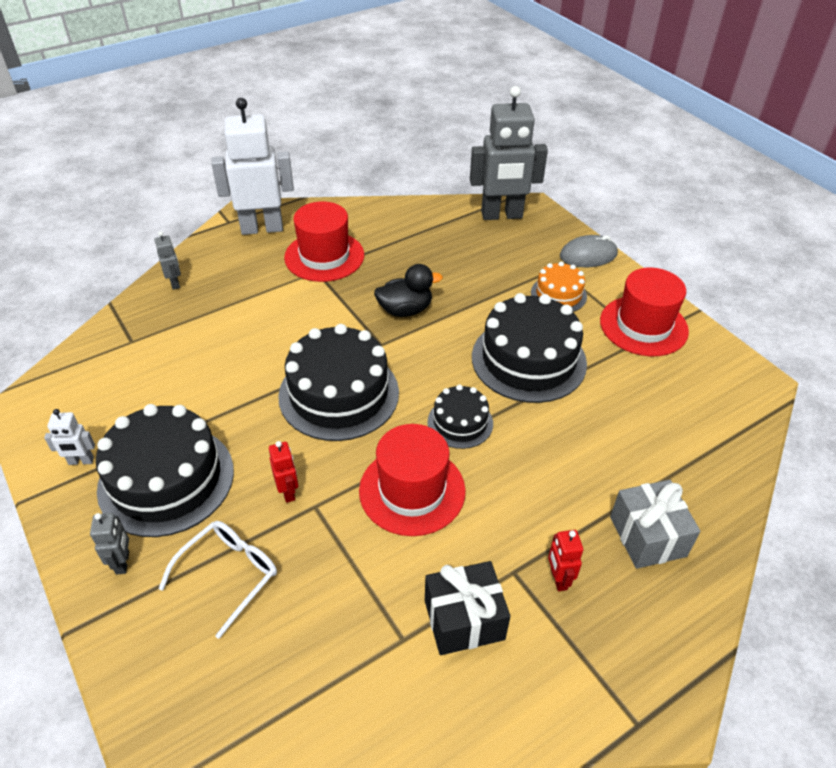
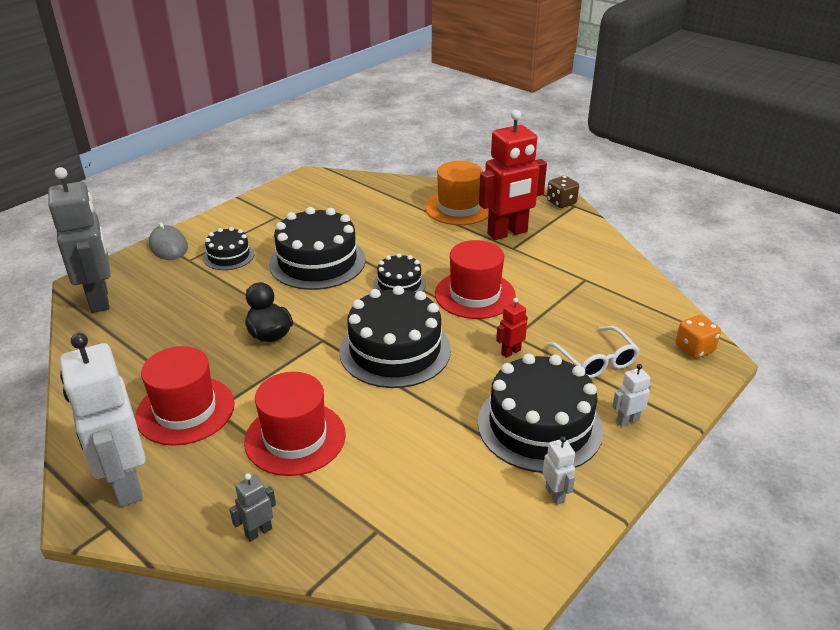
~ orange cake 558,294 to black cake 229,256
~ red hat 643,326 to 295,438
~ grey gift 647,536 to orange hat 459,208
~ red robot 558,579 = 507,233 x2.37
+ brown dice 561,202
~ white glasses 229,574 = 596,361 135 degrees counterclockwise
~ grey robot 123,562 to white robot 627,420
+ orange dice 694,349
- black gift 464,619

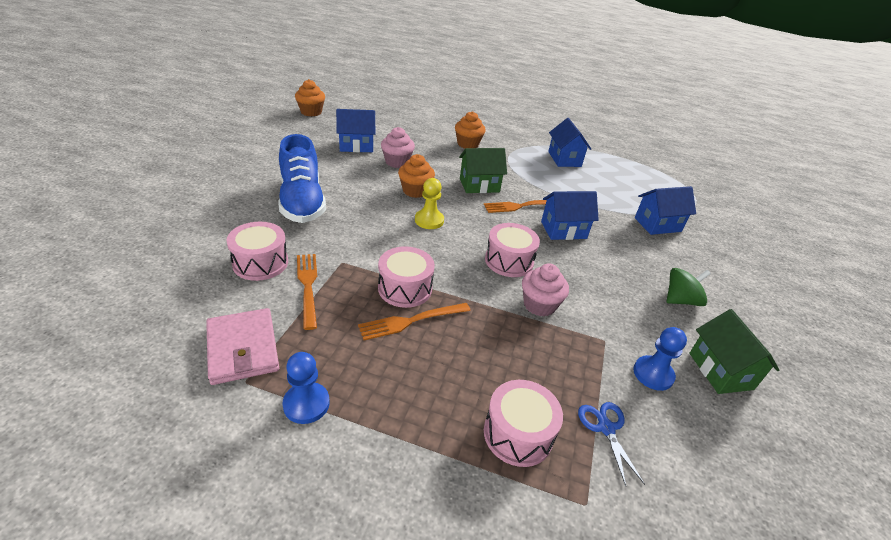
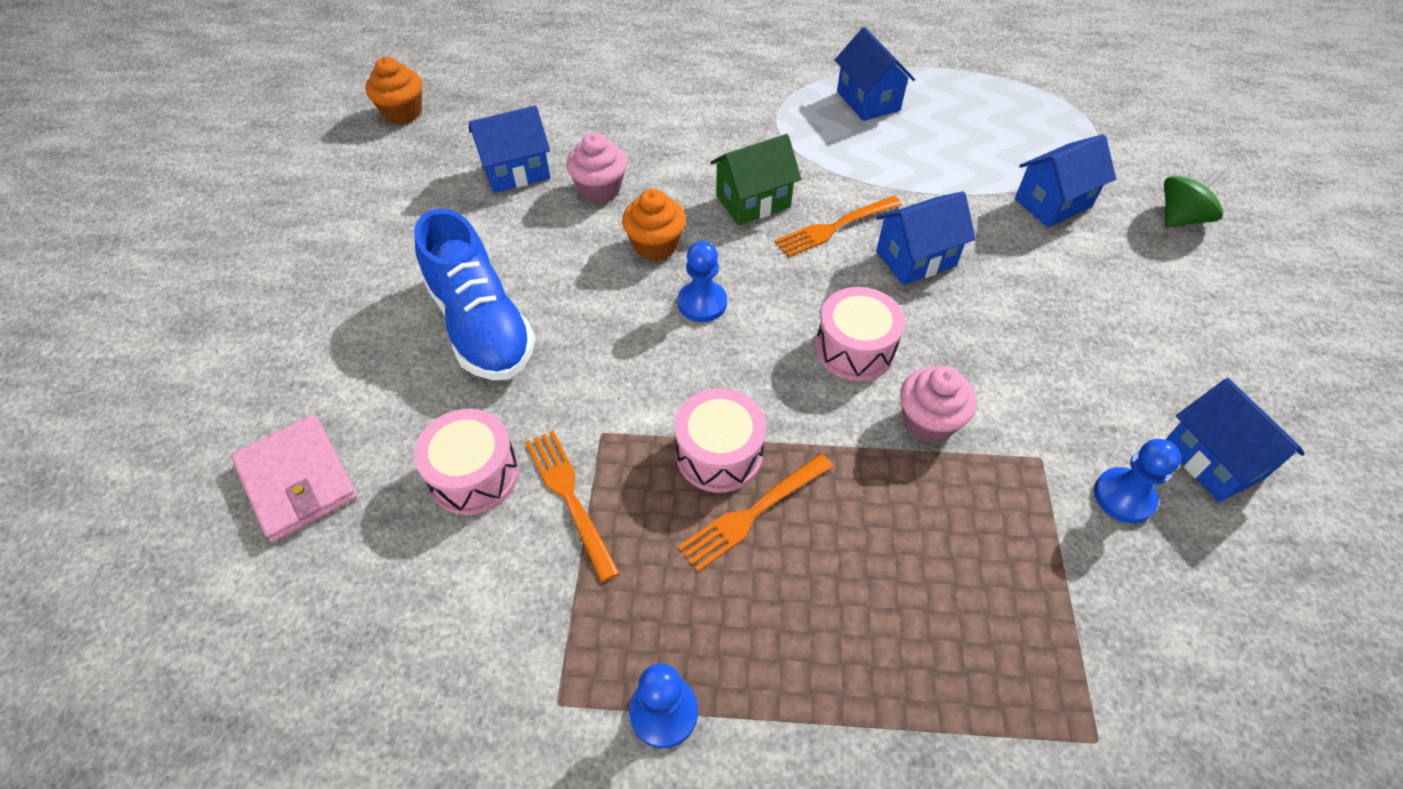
~ pink wallet 243,348 to 297,480
~ yellow pawn 429,220 to blue pawn 702,303
~ green spinning top 680,300 to 1180,218
~ green house 720,371 to blue house 1212,460
- orange cupcake 468,144
- pink drum 518,434
- blue scissors 606,428

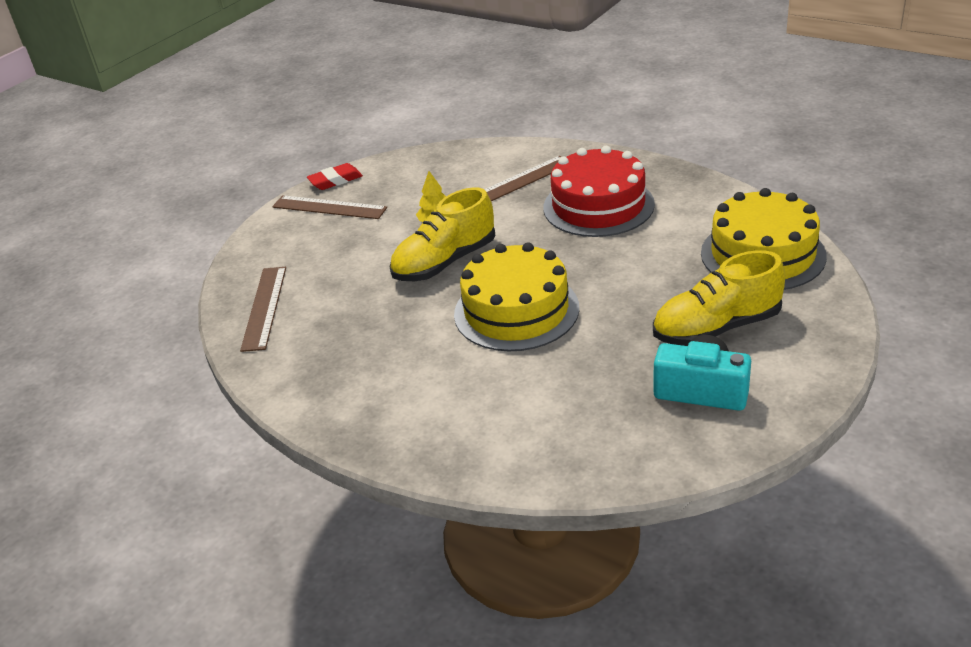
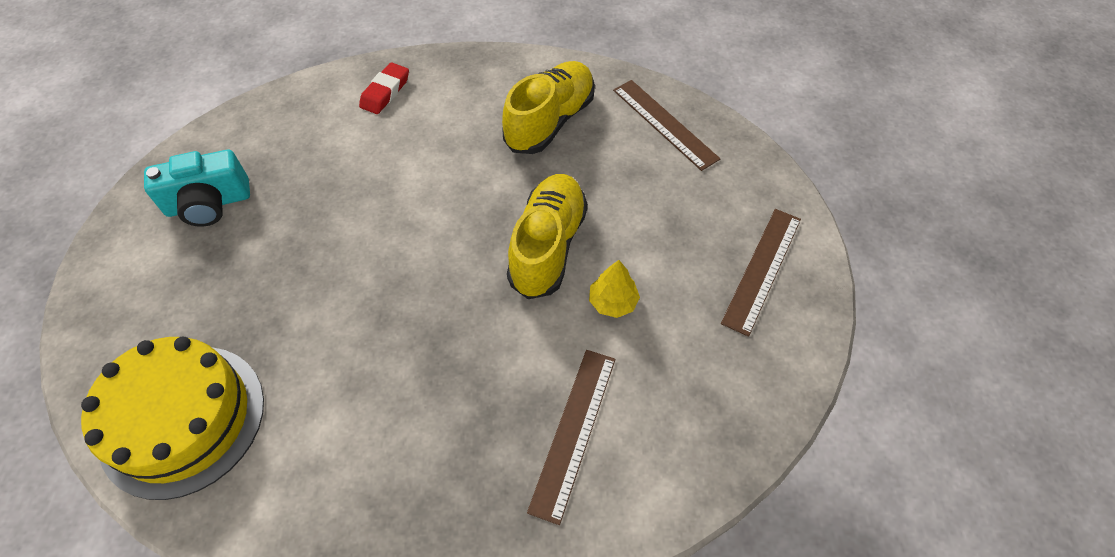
~ red eraser 335,180 to 385,92
~ yellow shoe 716,328 to 550,121
~ brown ruler 329,207 = 762,269 45 degrees counterclockwise
- yellow cake 516,310
- red cake 598,206

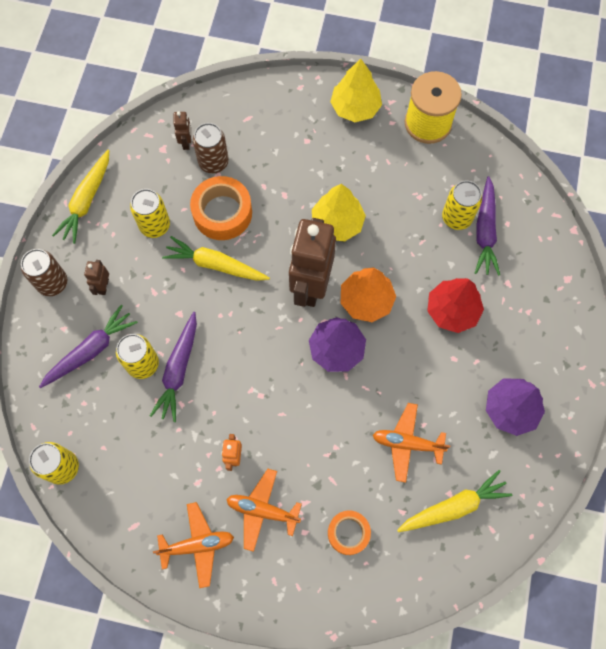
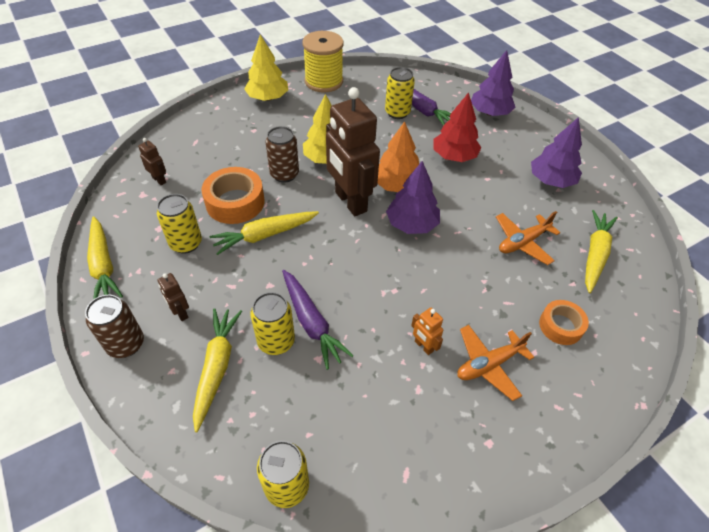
~ purple carrot 91,350 to yellow carrot 217,367
~ brown can 213,162 to 284,174
+ purple tree 490,112
- orange plane 197,545

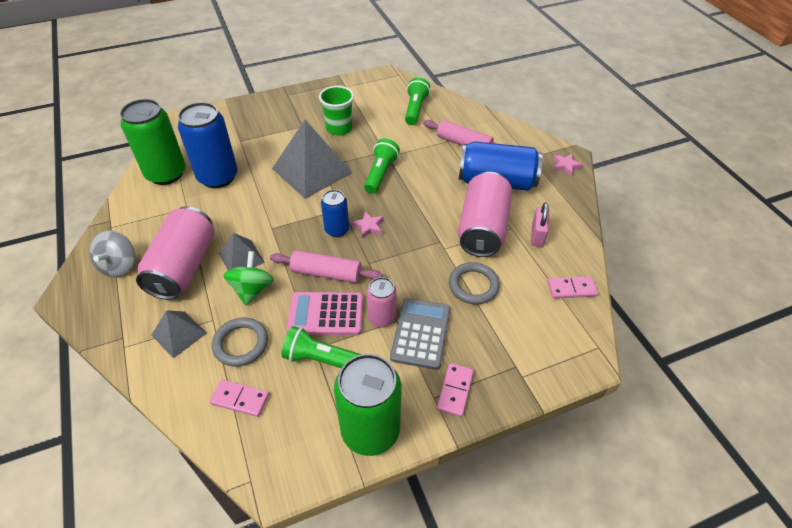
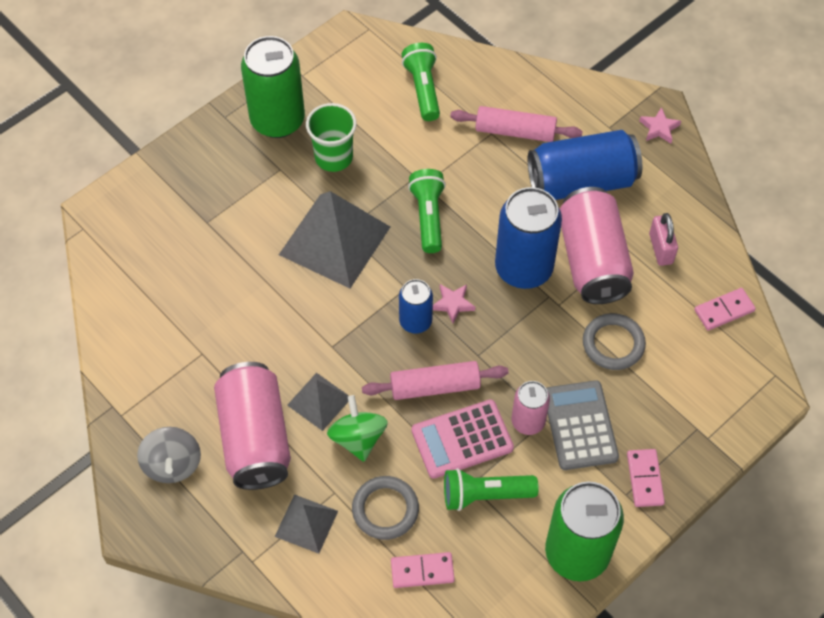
~ green can 166,173 to 277,120
~ blue can 218,177 to 523,268

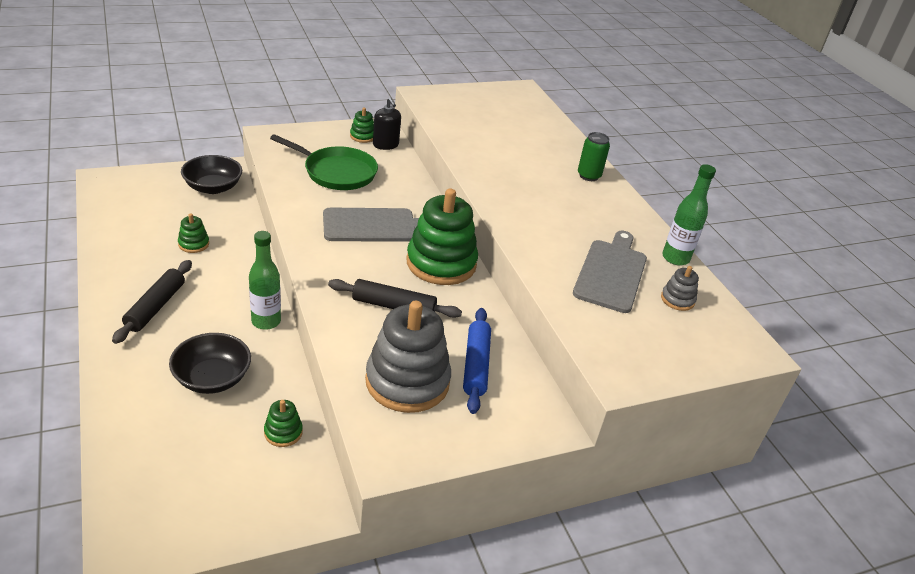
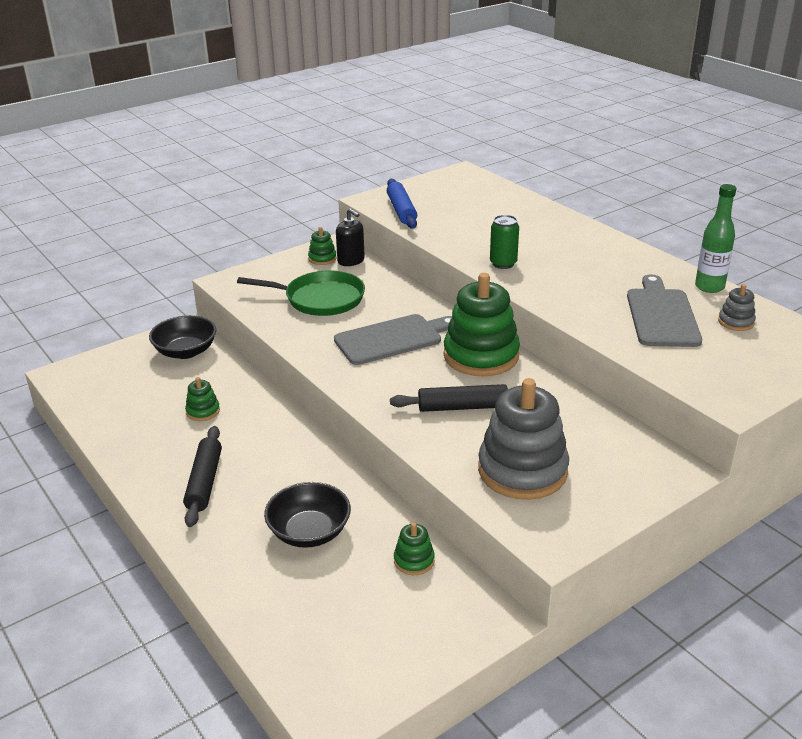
~ blue rolling pin 476,365 to 401,210
~ green can 588,176 to 503,264
- green bottle 266,321

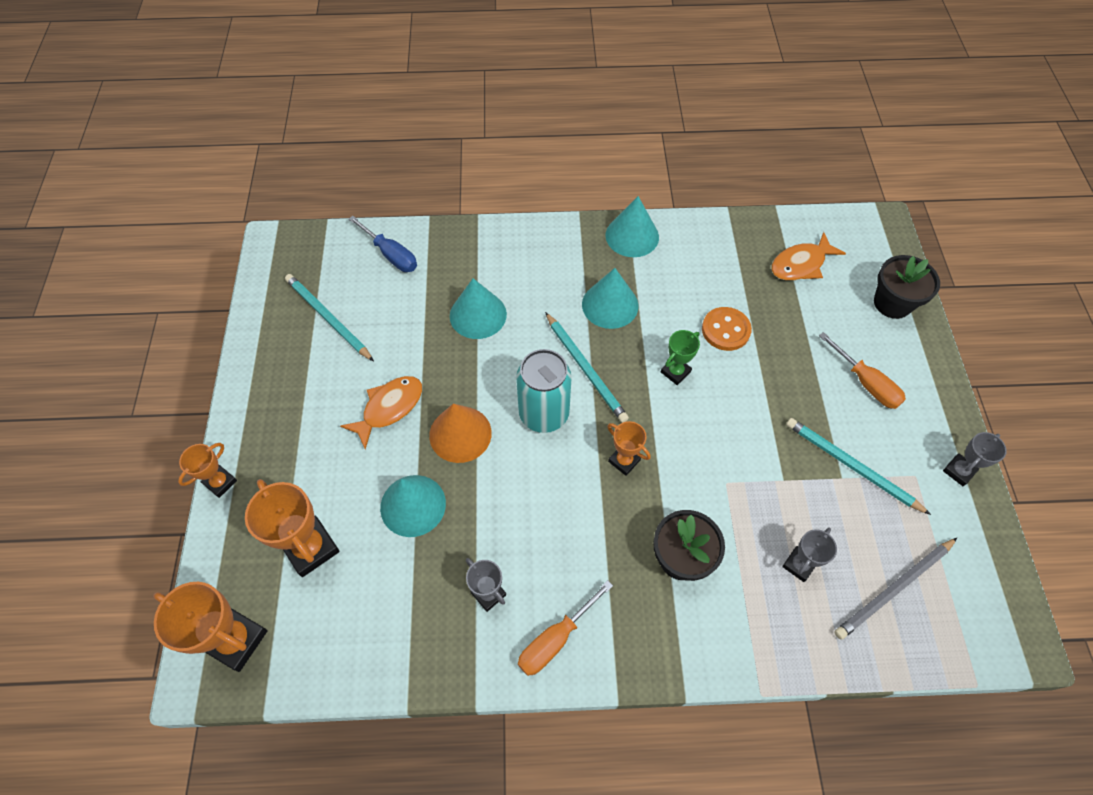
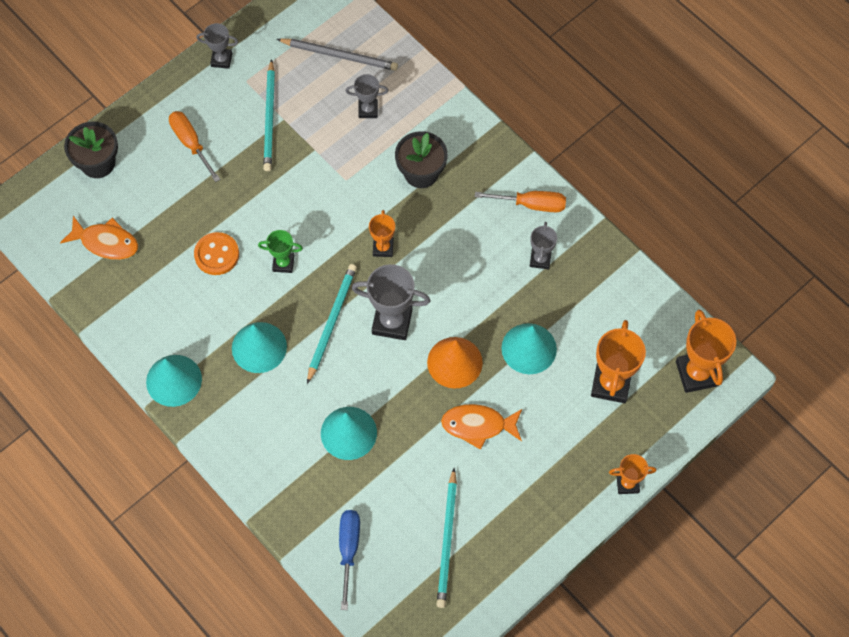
~ orange screwdriver 865,382 = 191,144 45 degrees counterclockwise
~ turquoise can 544,414 to grey trophy 392,322

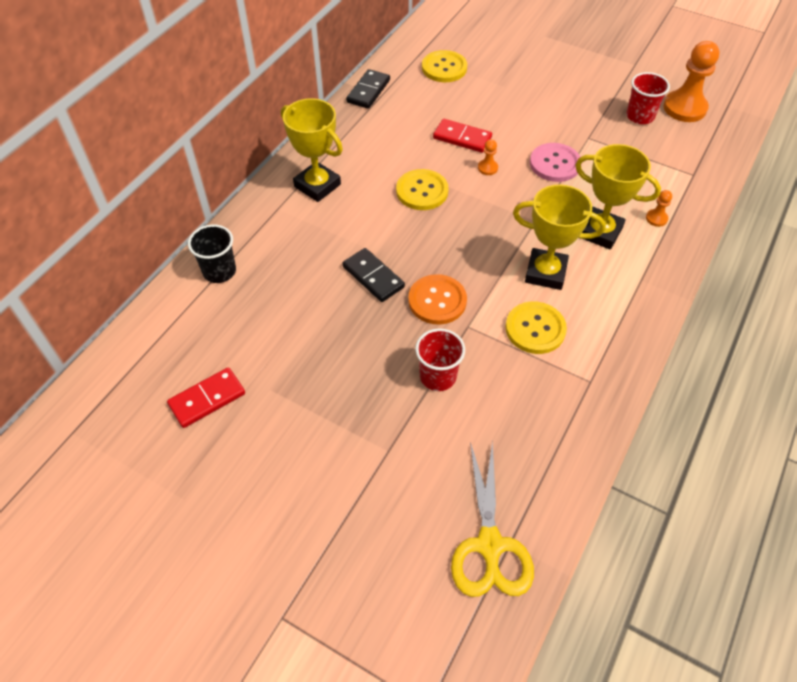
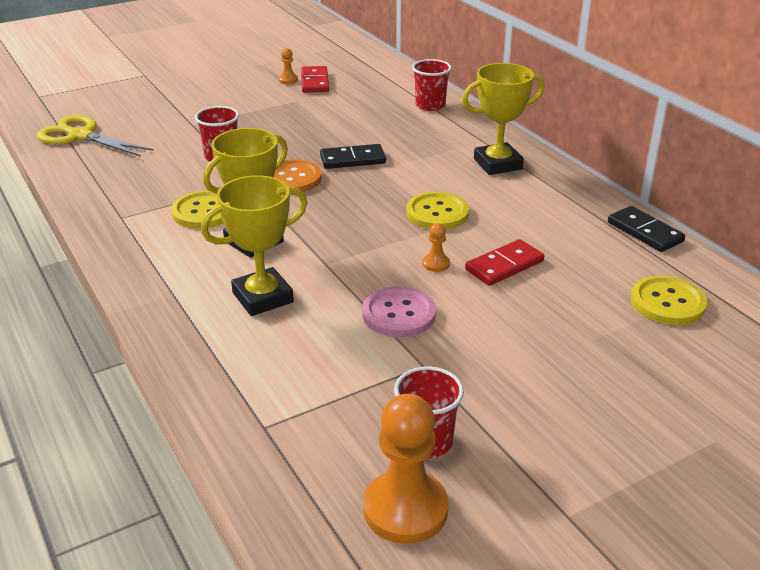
~ orange pawn 656,218 to 288,80
~ black cup 219,271 to red cup 430,105

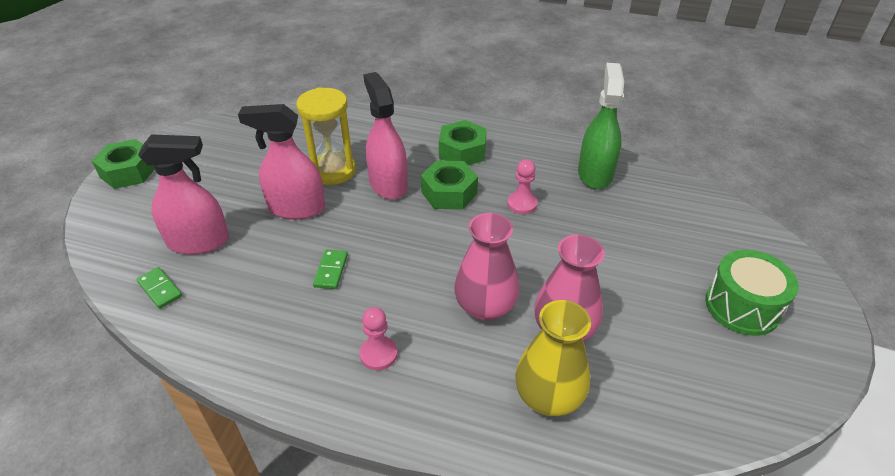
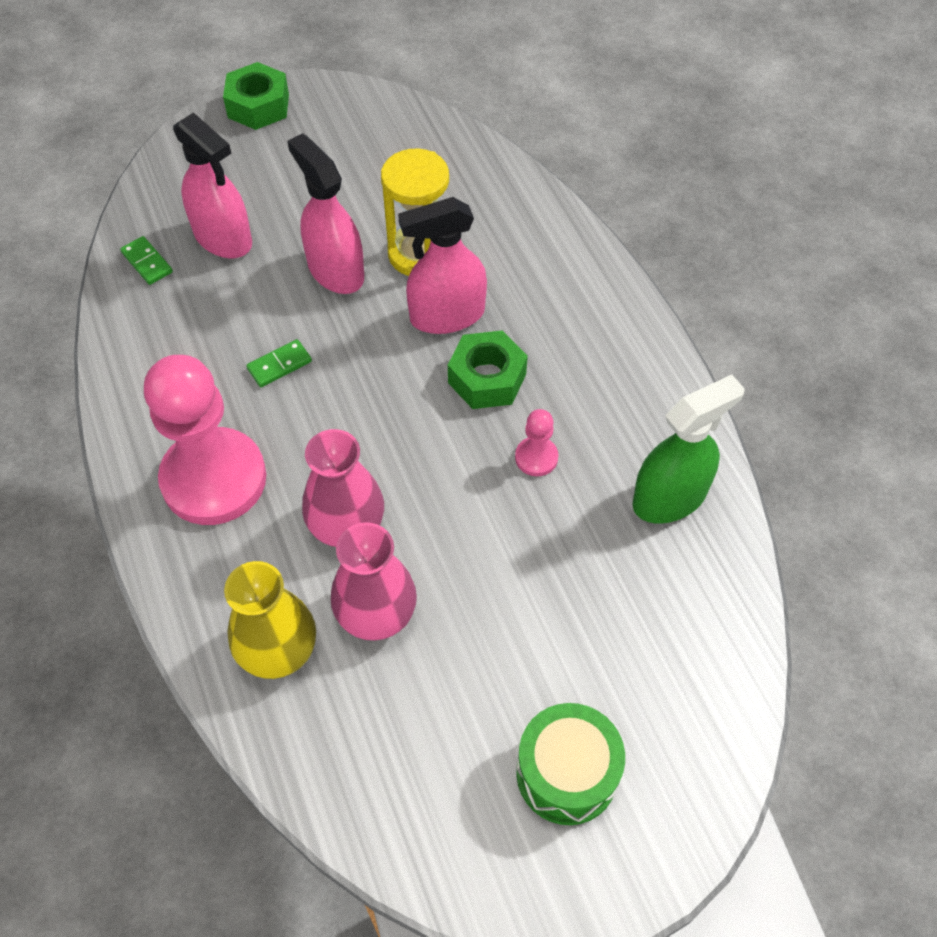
~ green domino 160,289 = 147,262 45 degrees counterclockwise
~ pink pawn 378,354 = 214,479 x2.40
~ pink spray bottle 388,184 = 446,315 135 degrees counterclockwise
- green nut 462,151

